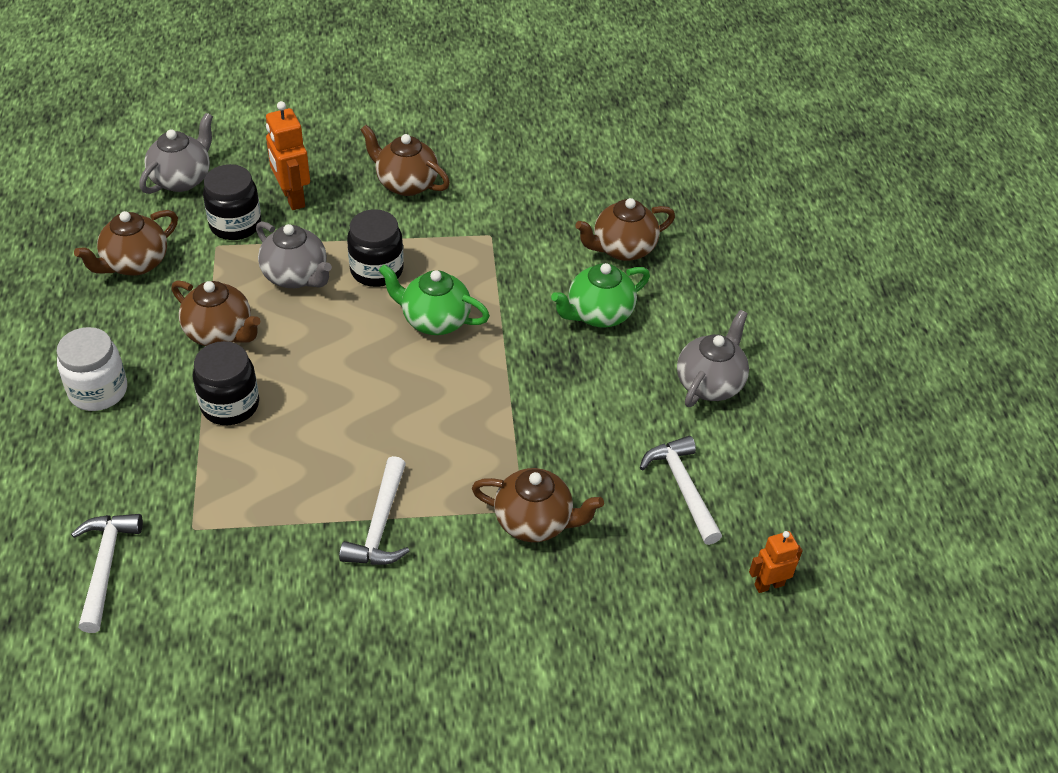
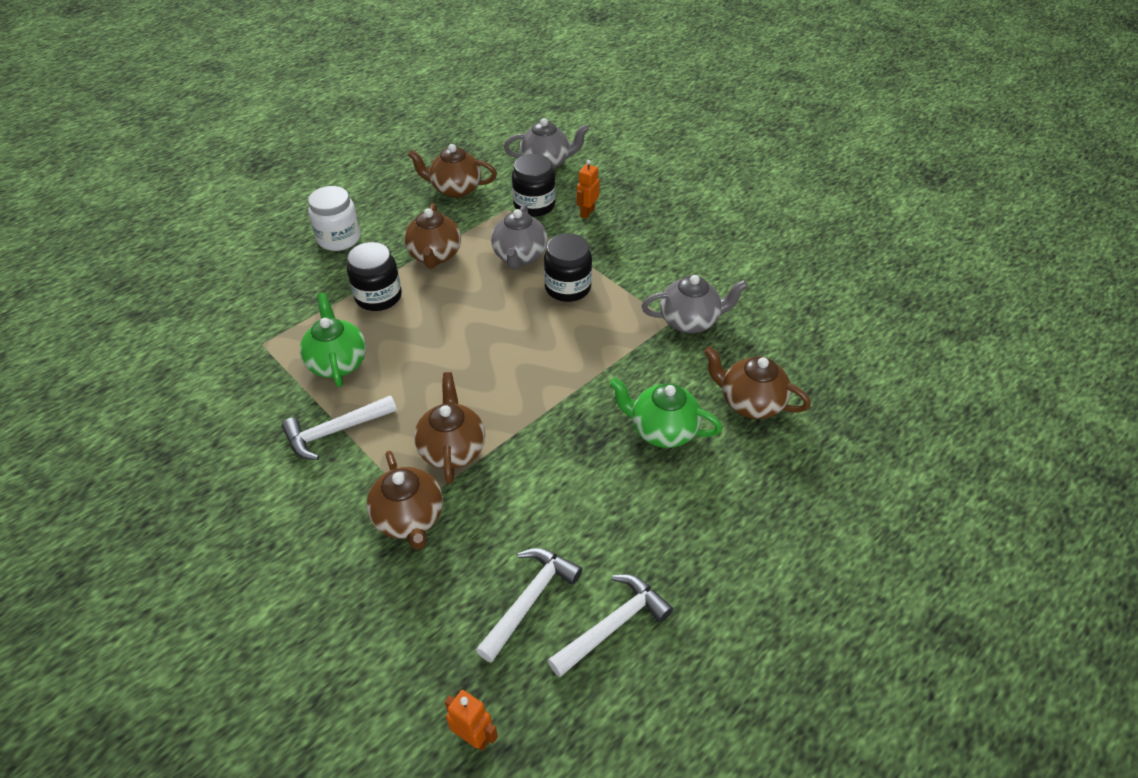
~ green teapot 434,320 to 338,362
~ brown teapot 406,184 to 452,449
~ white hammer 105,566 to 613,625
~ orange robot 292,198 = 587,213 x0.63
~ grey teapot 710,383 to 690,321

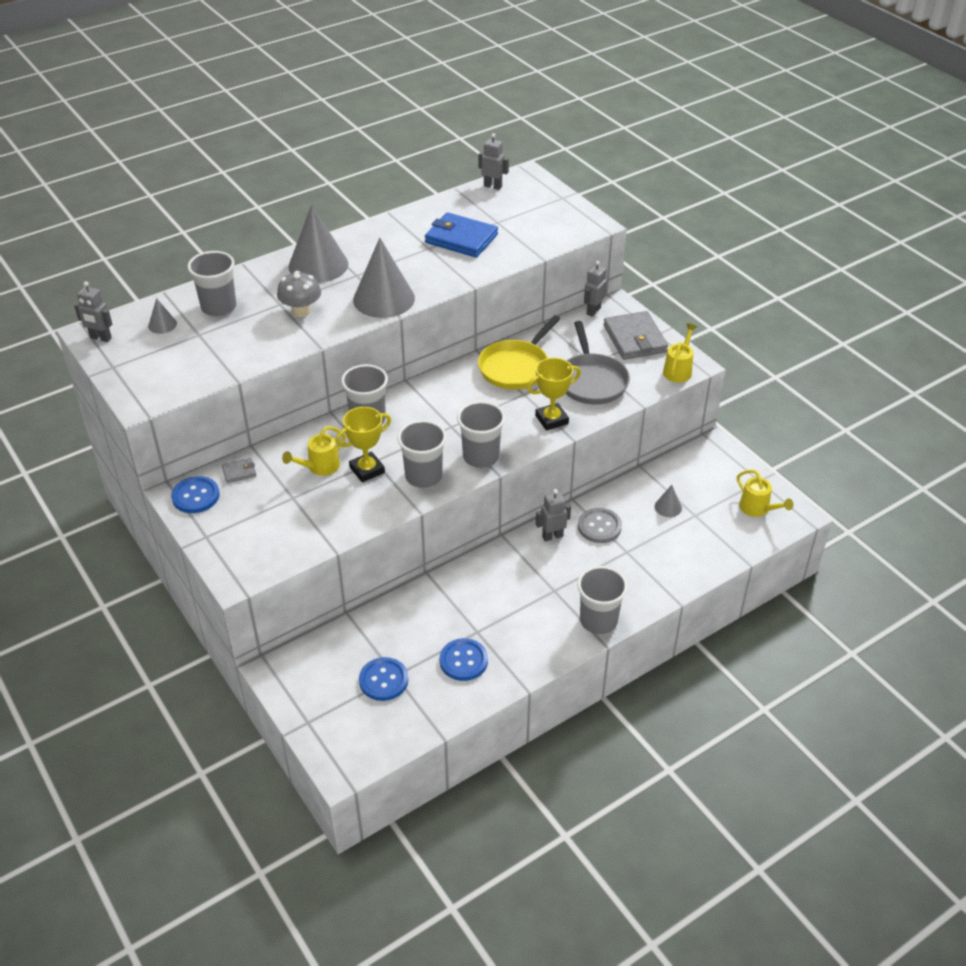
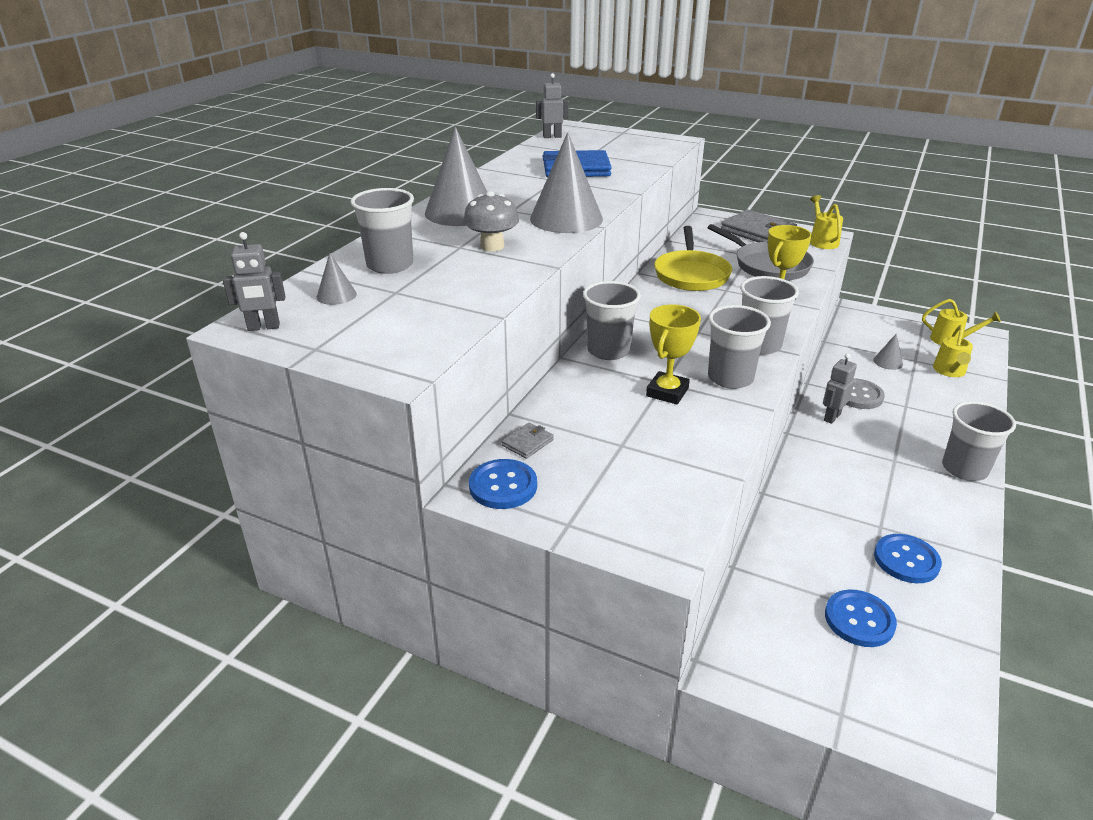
~ yellow watering can 319,467 to 949,372
- grey robot 593,311

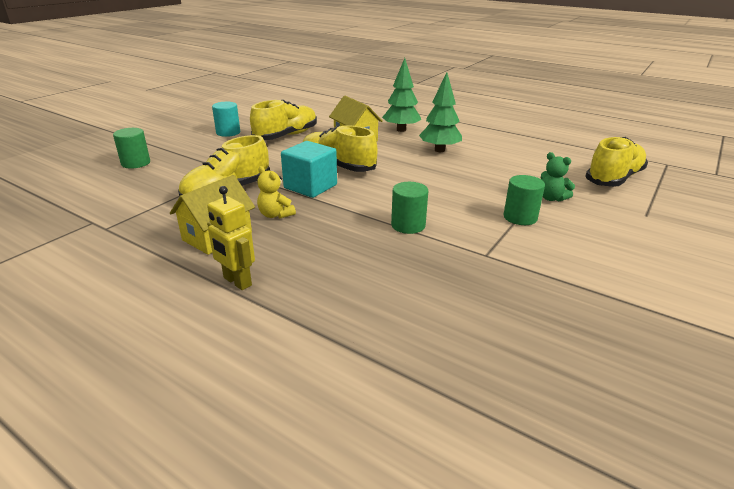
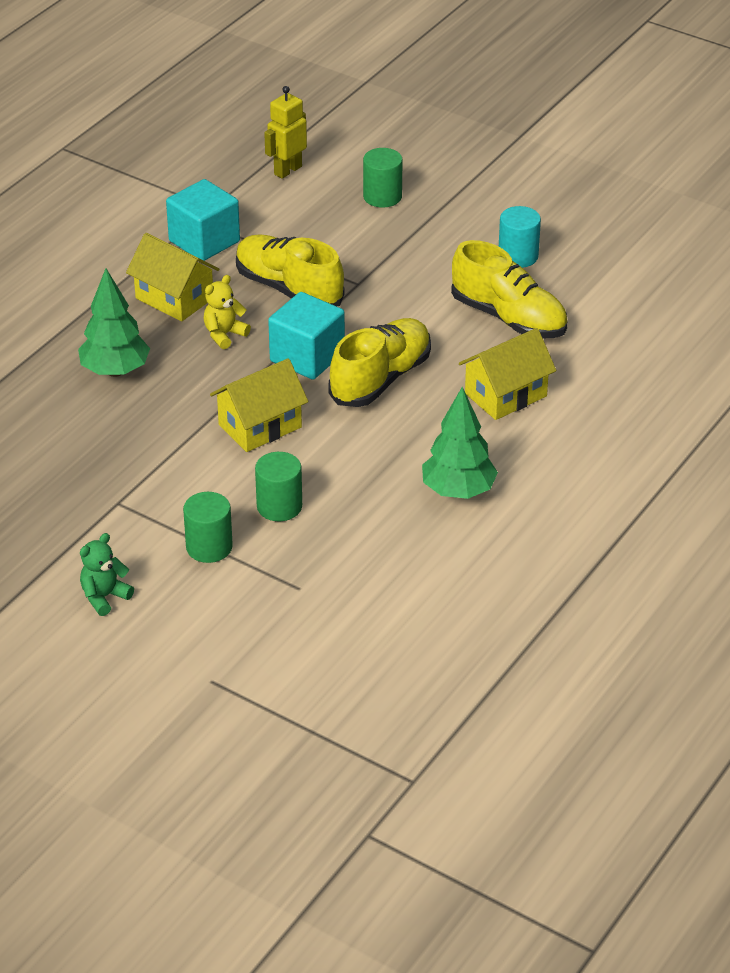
~ green tree 401,130 to 115,371
~ green teddy bear 551,198 to 104,597
+ turquoise cube 204,241
+ yellow house 260,426
~ green cylinder 408,225 to 279,506
~ yellow robot 237,282 to 287,170
- yellow shoe 614,179

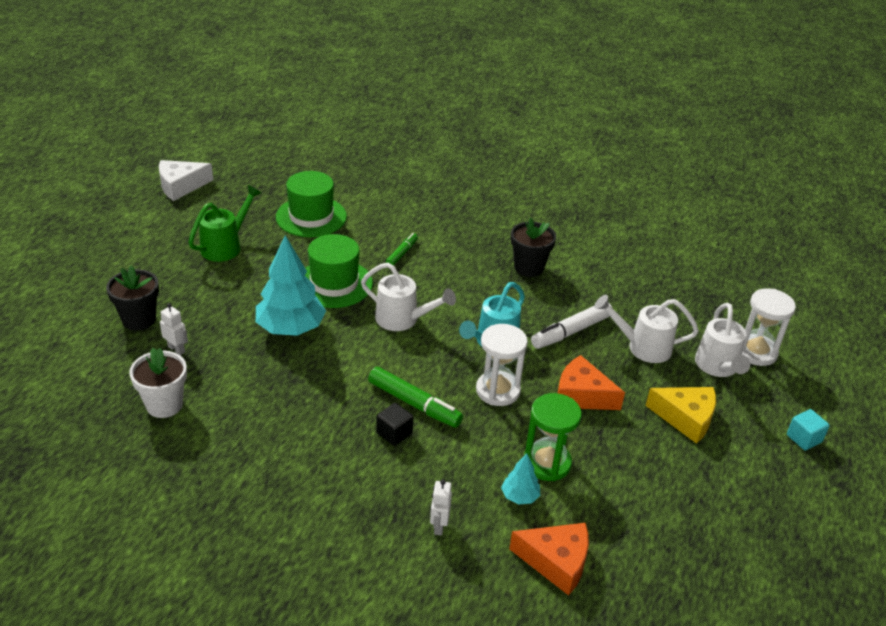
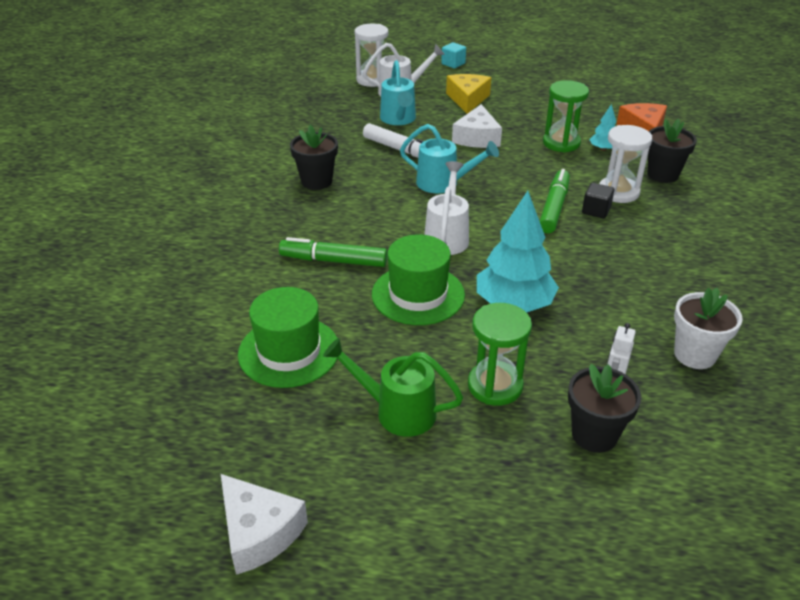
~ green marker 402,253 = 333,260 x1.67
~ white watering can 642,347 to turquoise watering can 398,119
~ orange cheese 582,395 to white cheese 477,138
+ green hourglass 495,386
~ white hourglass 498,390 to 618,192
~ white robot 439,526 to black flower pot 662,174

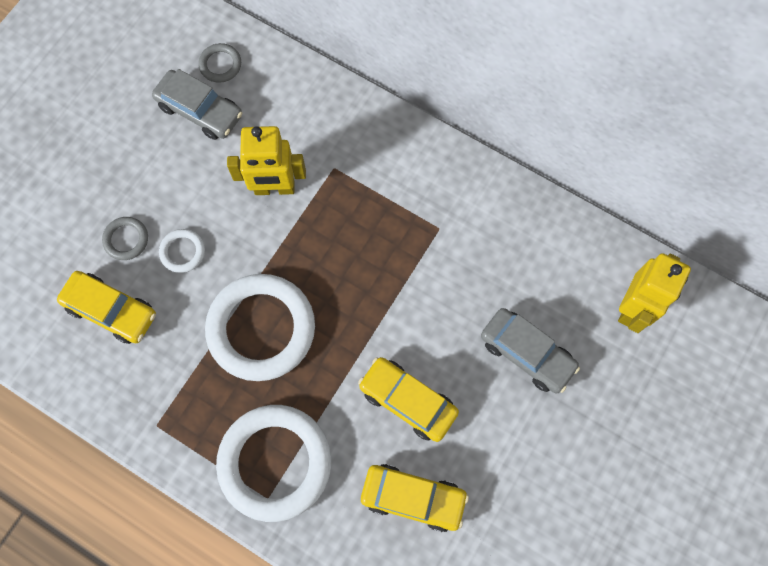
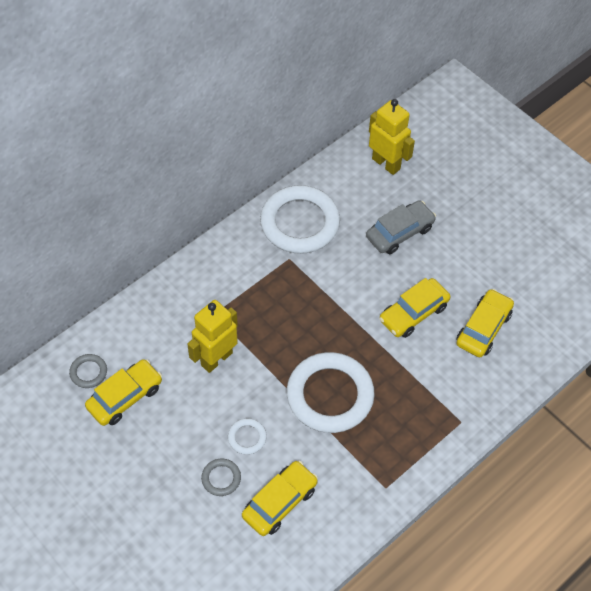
~ grey car 200,111 to yellow car 125,397
~ yellow robot 274,188 = 216,359 150 degrees counterclockwise
~ white ring 275,463 to 300,223

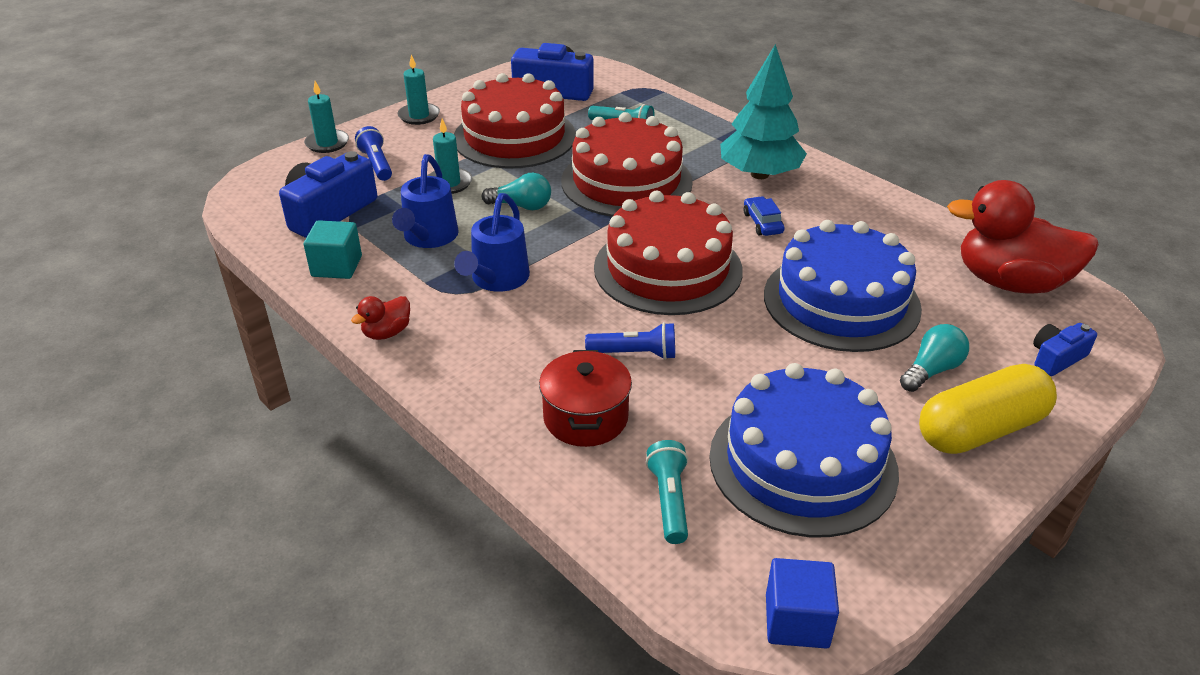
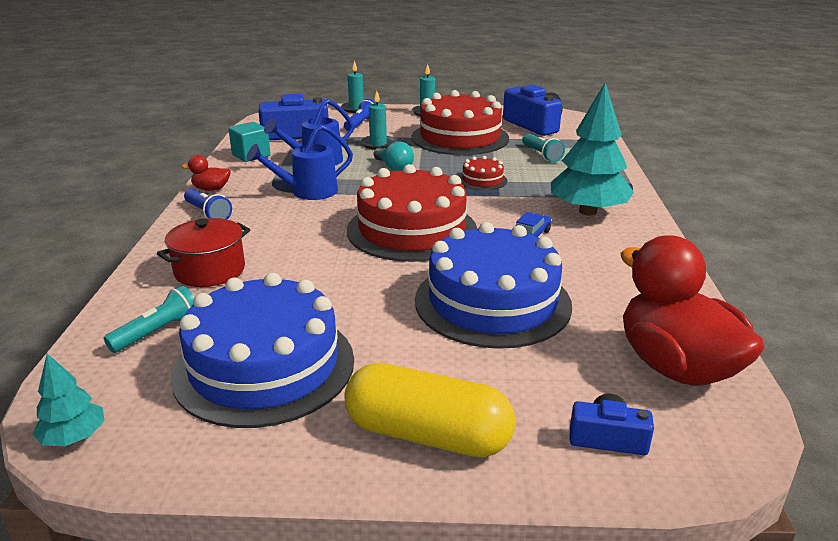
~ blue cube 797,621 to turquoise tree 74,437
~ blue flashlight 634,353 to 208,214
~ red cake 626,181 = 482,180 x0.44
- turquoise light bulb 931,370

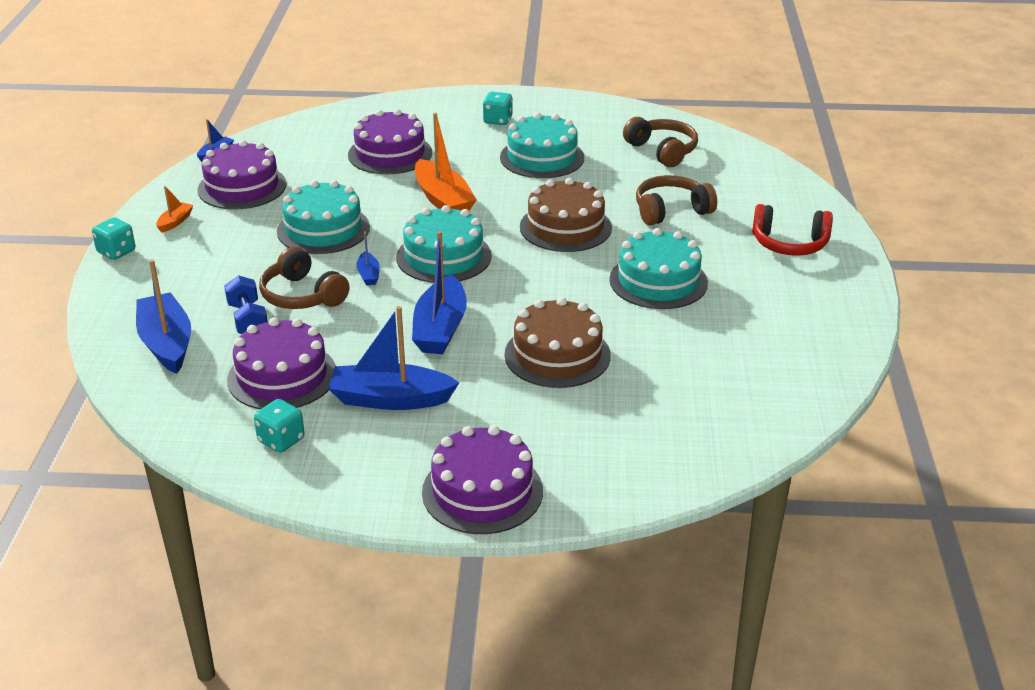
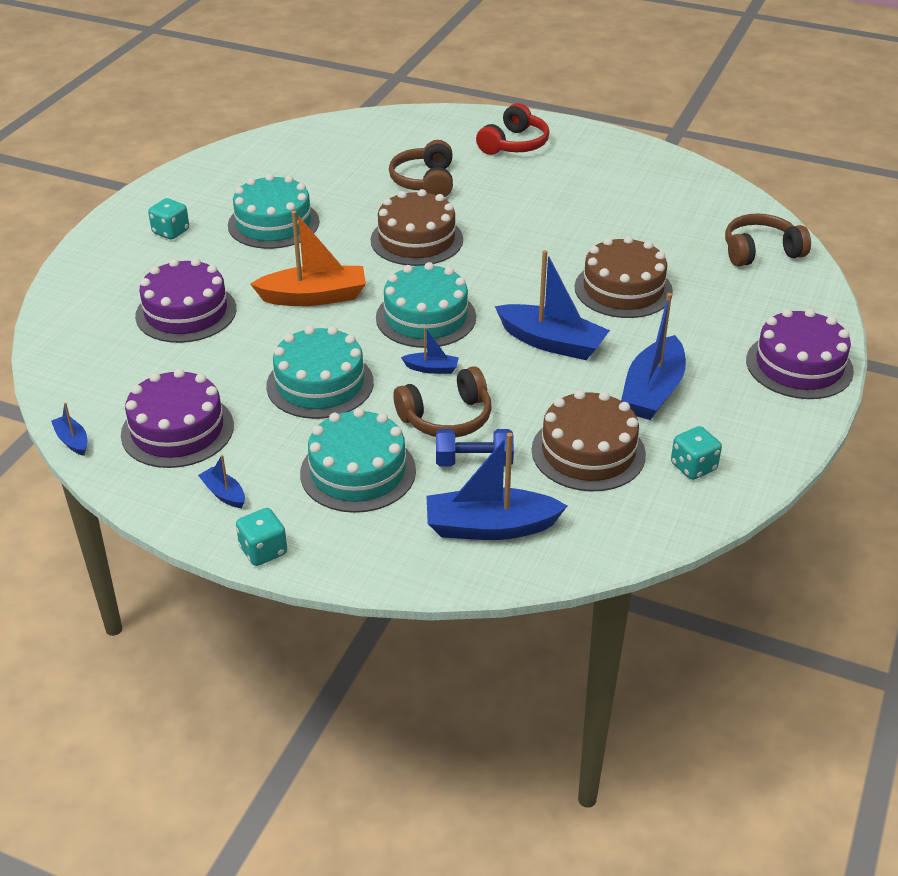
~ orange boat 175,222 to blue boat 224,494
~ turquoise cake 658,281 to 358,472
~ purple cake 282,376 to brown cake 588,452
~ brown headphones 662,151 to 760,252

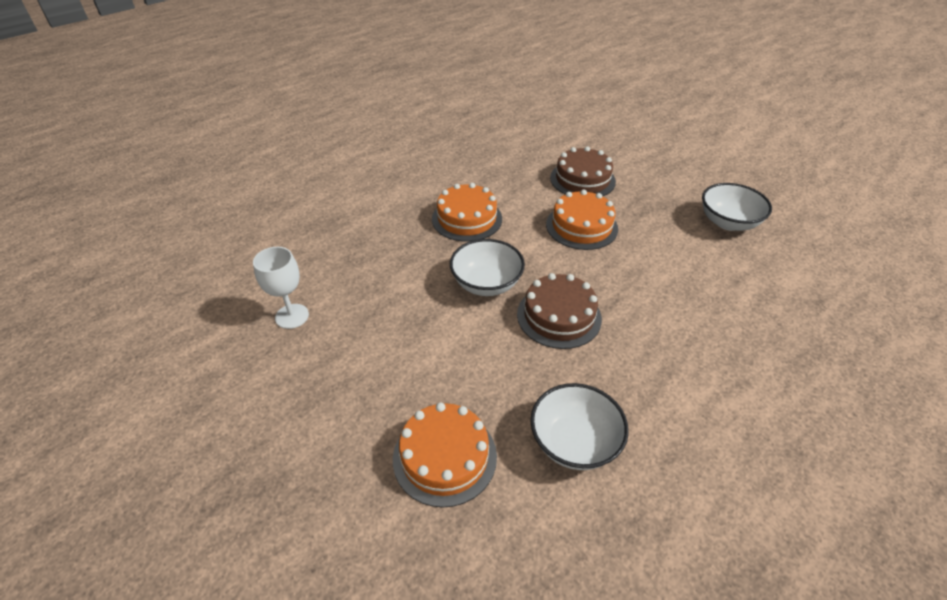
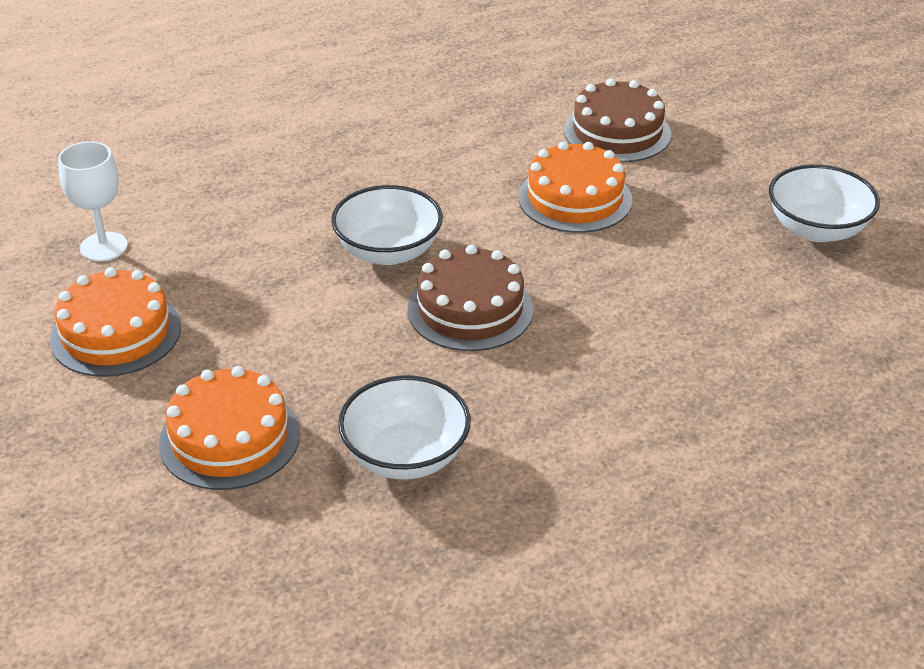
~ orange cake 467,219 to 116,333

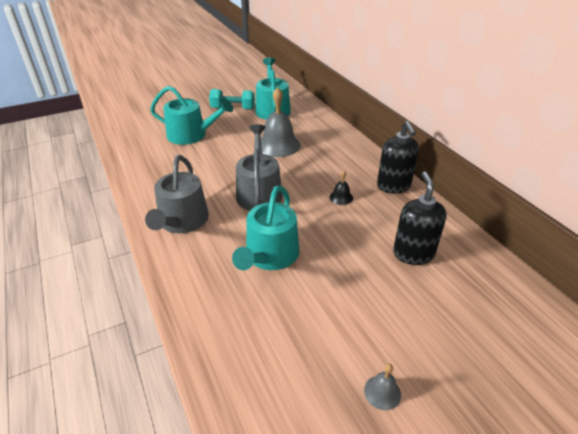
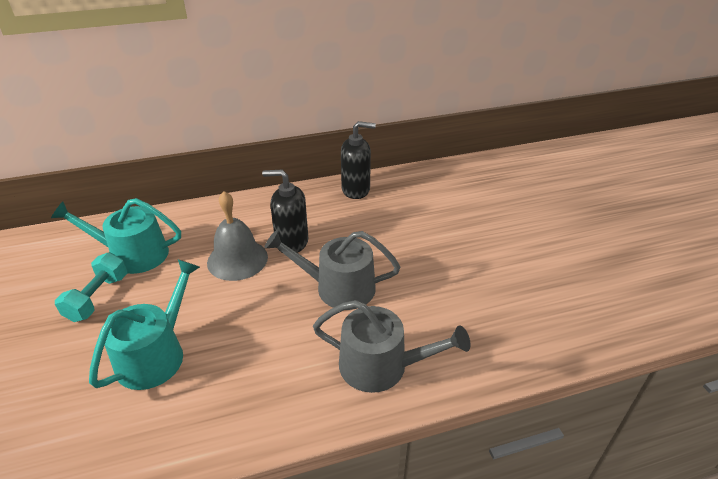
~ black soap dispenser 413,254 to 291,242
- turquoise watering can 269,256
- black bell 341,197
- grey bell 382,392

